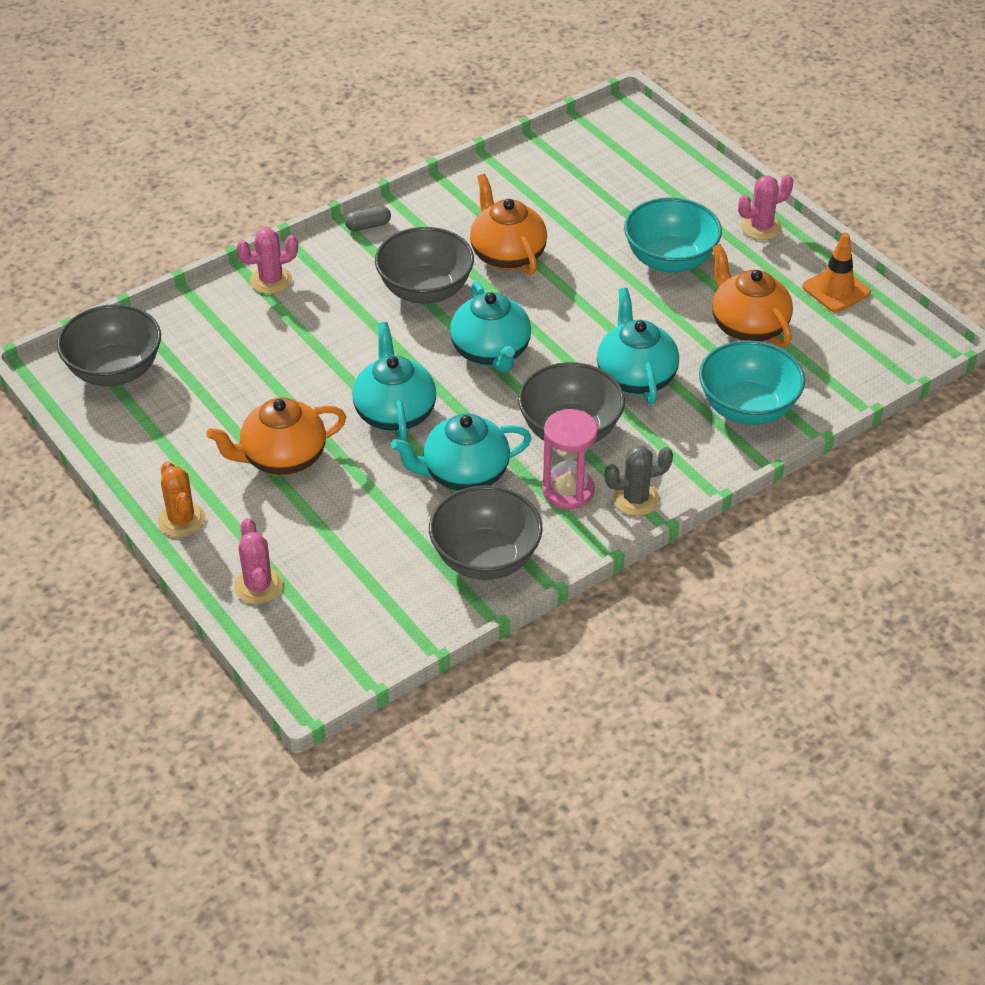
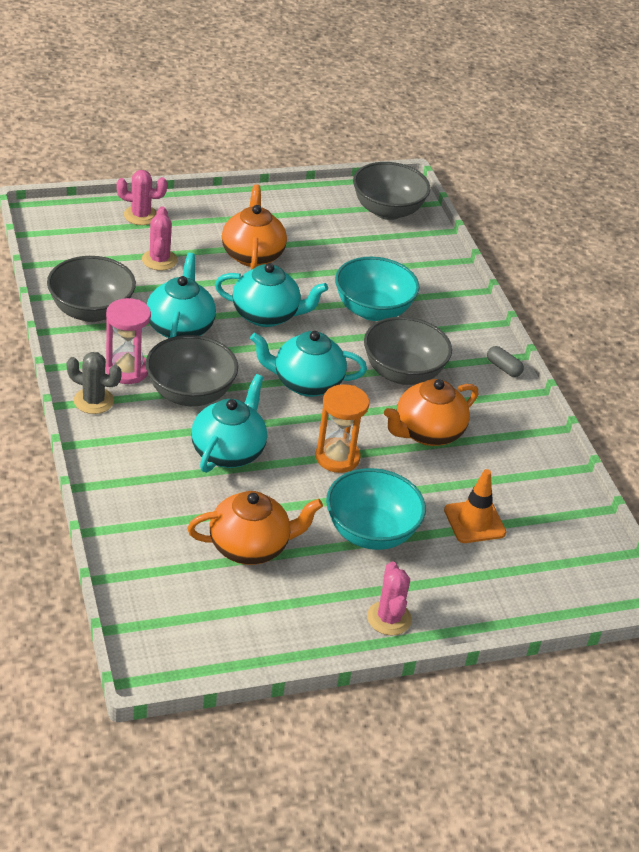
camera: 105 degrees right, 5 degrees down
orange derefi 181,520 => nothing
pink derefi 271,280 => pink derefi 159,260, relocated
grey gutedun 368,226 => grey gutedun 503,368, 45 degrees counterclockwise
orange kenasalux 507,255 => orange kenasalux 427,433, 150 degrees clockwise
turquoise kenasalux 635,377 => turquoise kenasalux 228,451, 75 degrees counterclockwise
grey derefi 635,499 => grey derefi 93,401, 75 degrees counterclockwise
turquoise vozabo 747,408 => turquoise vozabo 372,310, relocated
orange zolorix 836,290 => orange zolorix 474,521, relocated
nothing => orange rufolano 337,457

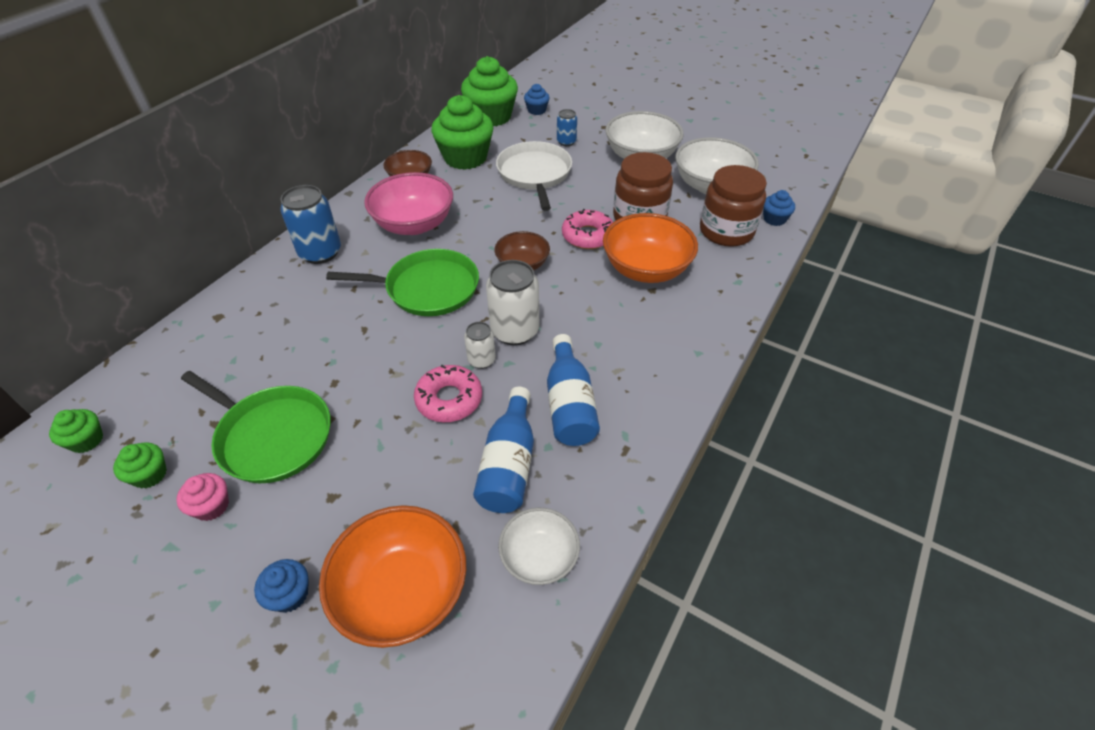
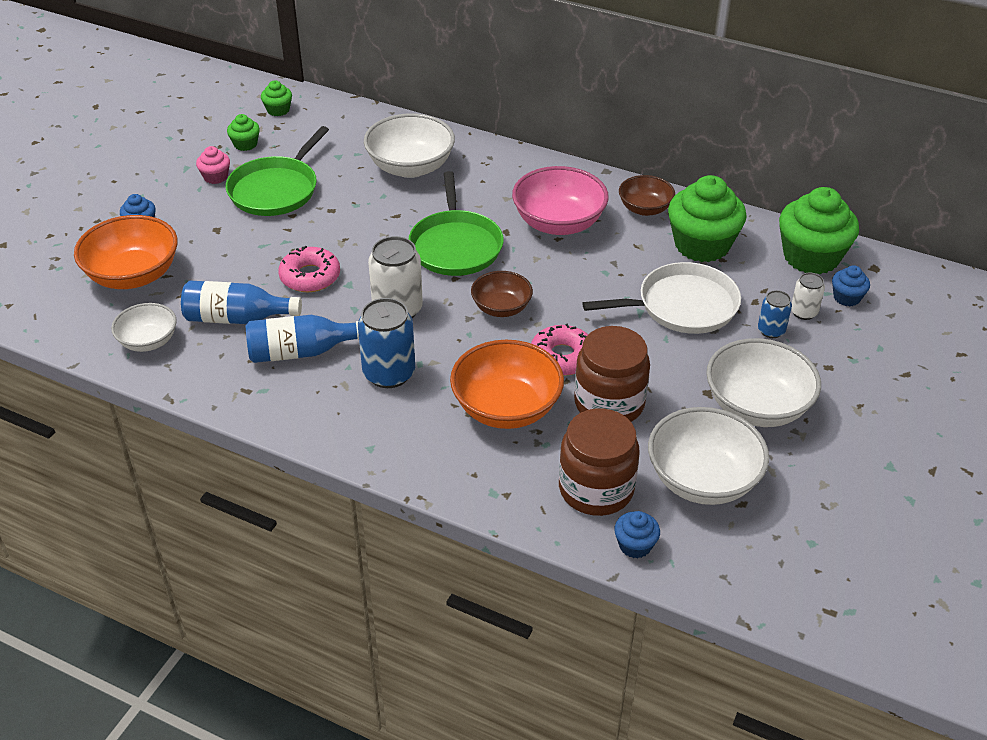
camera: 85 degrees right, 5 degrees down
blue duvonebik 320,252 => blue duvonebik 389,373, relocated
white duvonebik 481,360 => white duvonebik 803,312, relocated
nothing => white vozabo 410,167

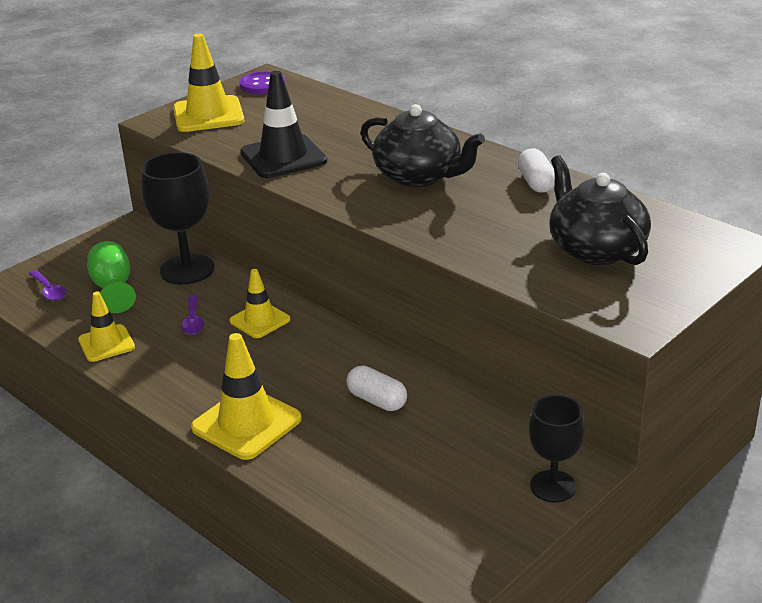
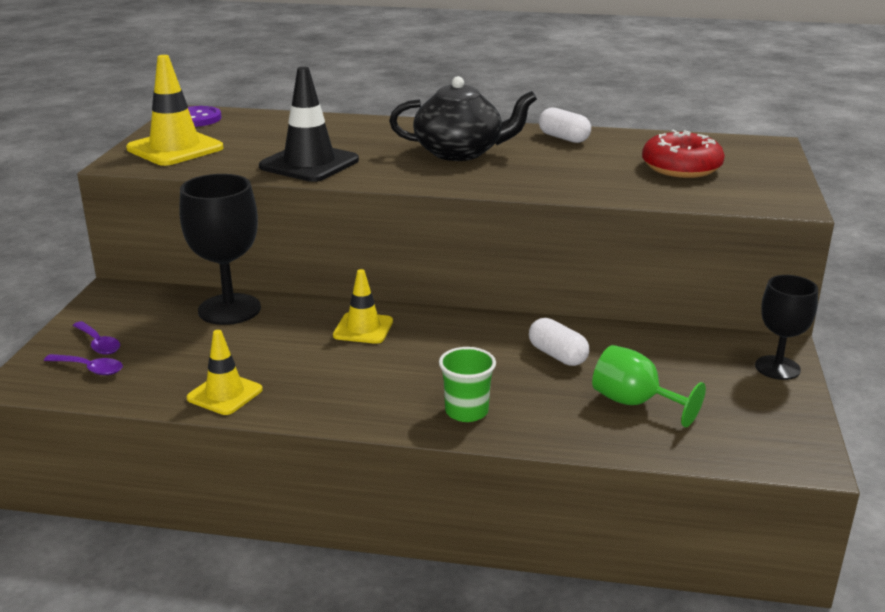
camera: 35 degrees left, 5 degrees down
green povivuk 113,288 => green povivuk 634,403, relocated
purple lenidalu 193,321 => purple lenidalu 98,344, relocated
yellow zolorix 246,423 => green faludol 466,411
white gutedun 377,400 => white gutedun 557,355, 45 degrees clockwise
black kenasalux 595,249 => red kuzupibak 681,167

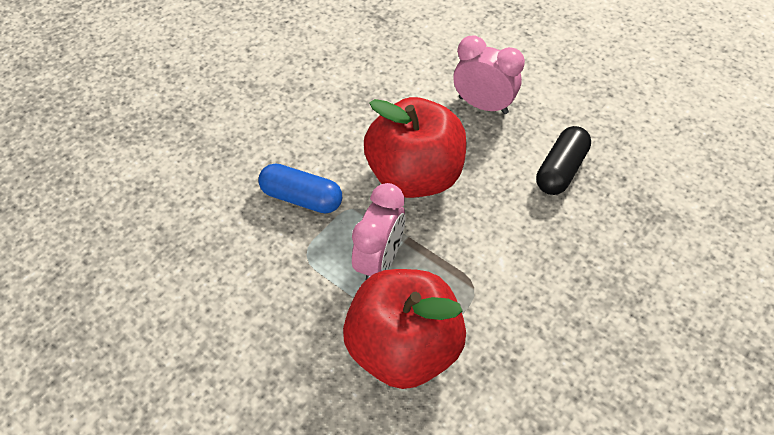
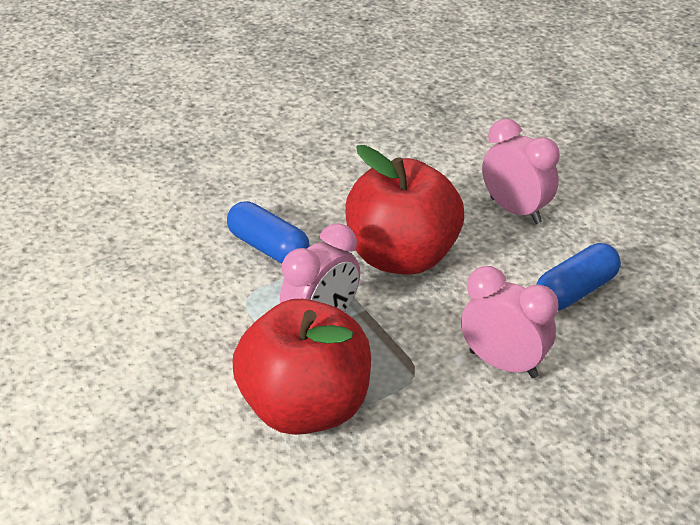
camera: 20 degrees right, 15 degrees down
black gutedun 560,170 => blue gutedun 575,291
nothing => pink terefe 503,364

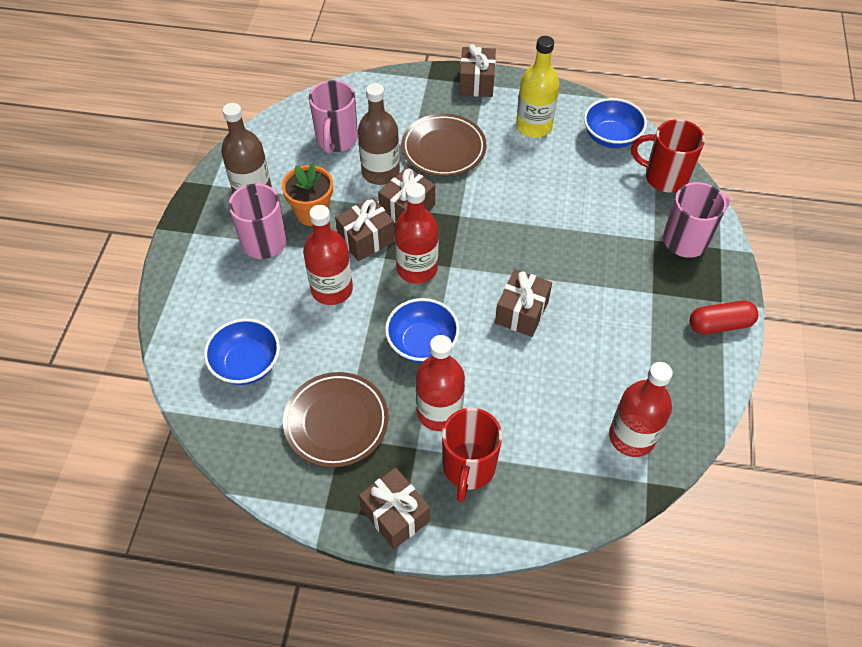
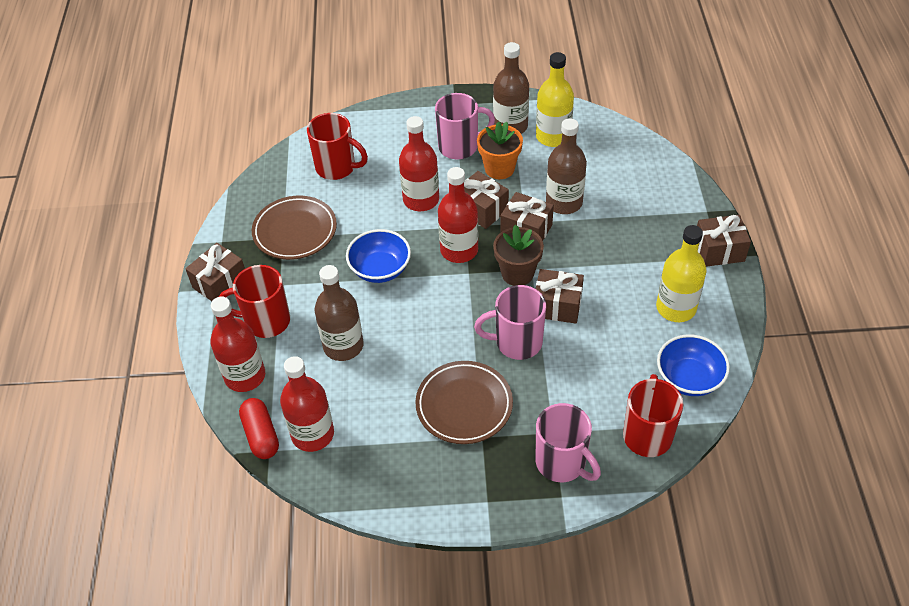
camera: 80 degrees right, 5 degrees down
blue vozabo 246,364 => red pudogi 337,168
pink pudogi 336,140 => pink pudogi 517,342, relocated
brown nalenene 443,149 => brown nalenene 464,405, relocated
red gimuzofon 439,412 => red gimuzofon 245,376, relocated
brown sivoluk 522,312 => brown sivoluk 557,306, relocated
red gutedun 720,324 => red gutedun 261,435, relocated
nothing => brown gimuzofon 343,346
nothing => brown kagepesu 517,273
nothing => yellow gimuzofon 553,136

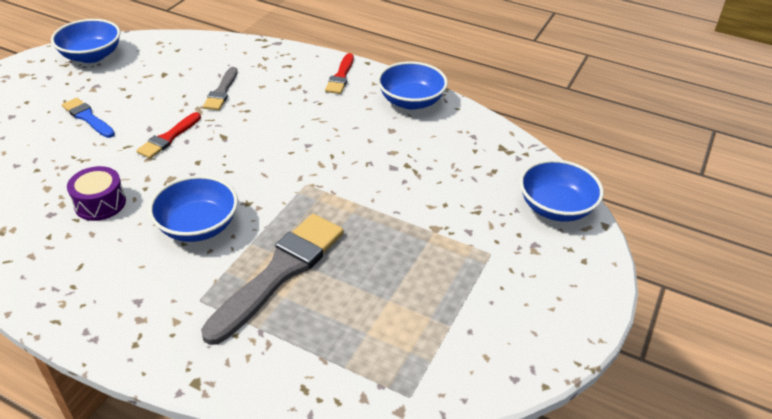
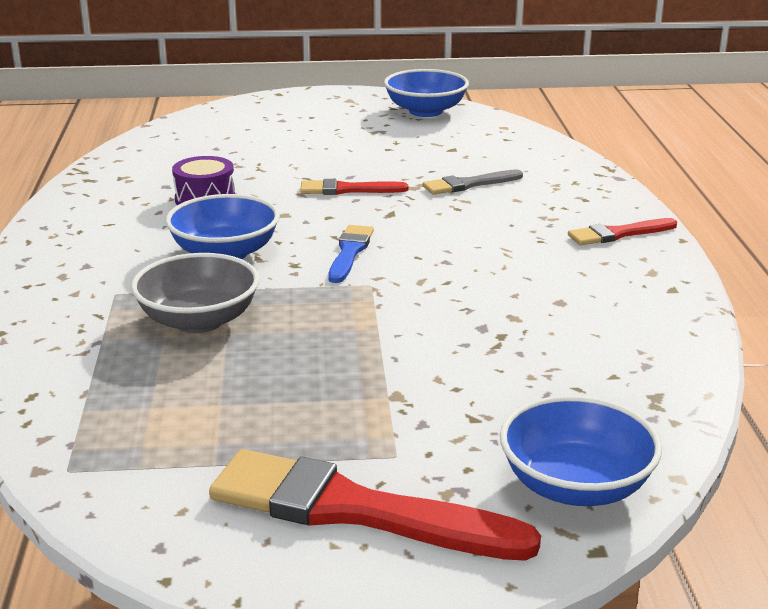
camera: 60 degrees right, 15 degrees down
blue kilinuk 88,118 => blue kilinuk 349,252, relocated
grey kilinuk 279,273 => grey vozabo 199,321
blue vozabo 411,101 => nothing
nothing => red kilinuk 356,510

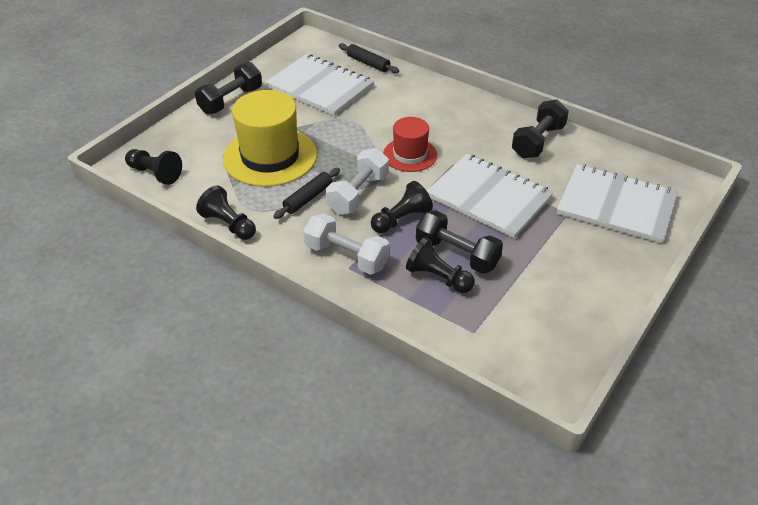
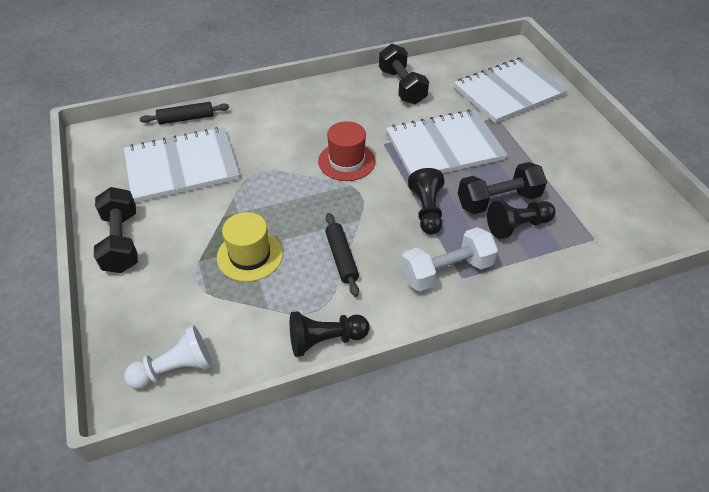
camera: 55 degrees left, 5 degrees up
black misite 155,174 => white misite 175,369
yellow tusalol 270,156 => yellow tusalol 250,255, x0.58
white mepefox 358,194 => nothing

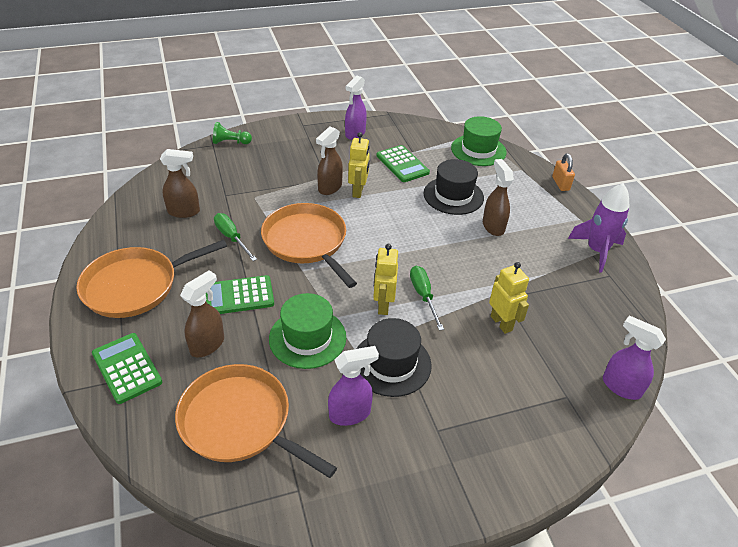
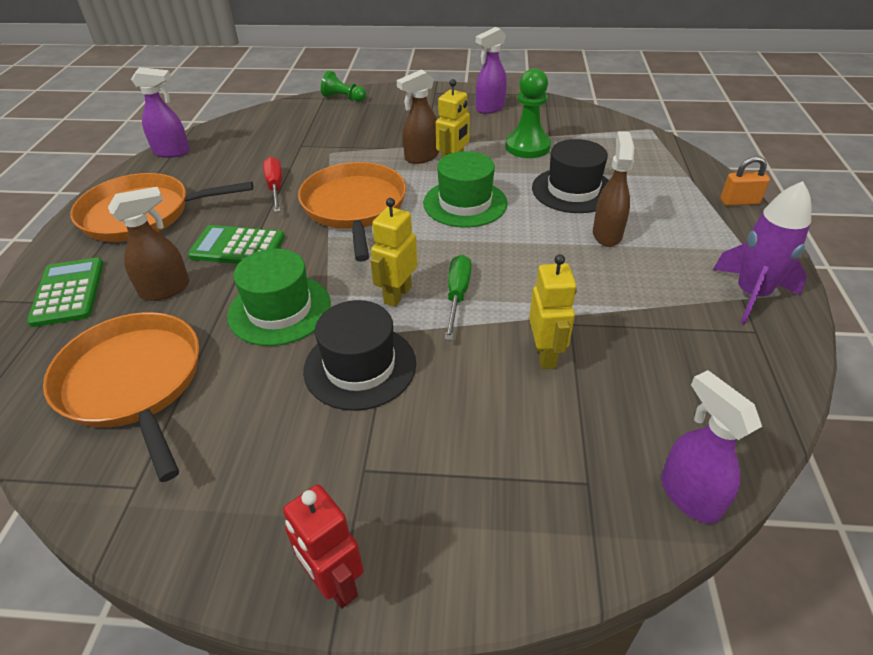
camera: 25 degrees right, 0 degrees up
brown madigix 184,212 => nothing
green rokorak 232,238 => red rokorak 275,187
purple madigix 350,414 => purple madigix 172,152, relocated
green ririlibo 402,164 => green misite 527,147
green tusalol 478,150 => green tusalol 465,203, relocated
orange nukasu 560,184 => orange nukasu 739,202, 75 degrees clockwise
nothing => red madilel 334,583

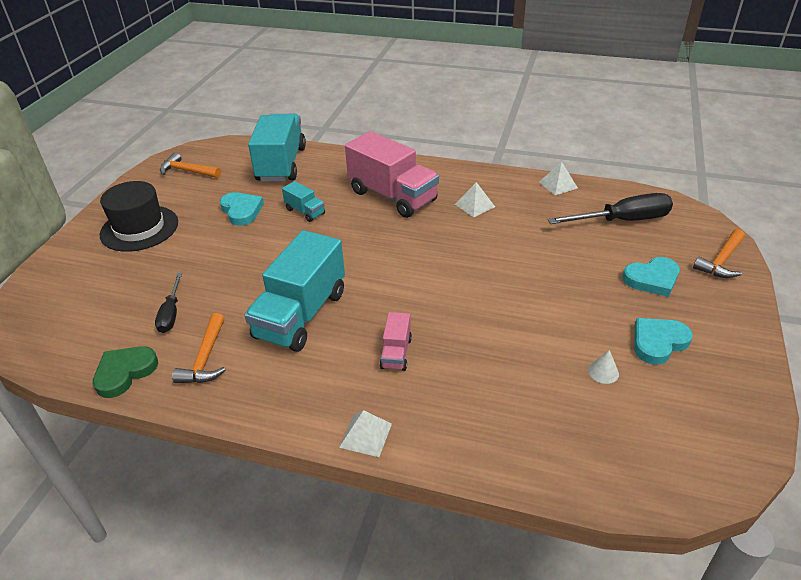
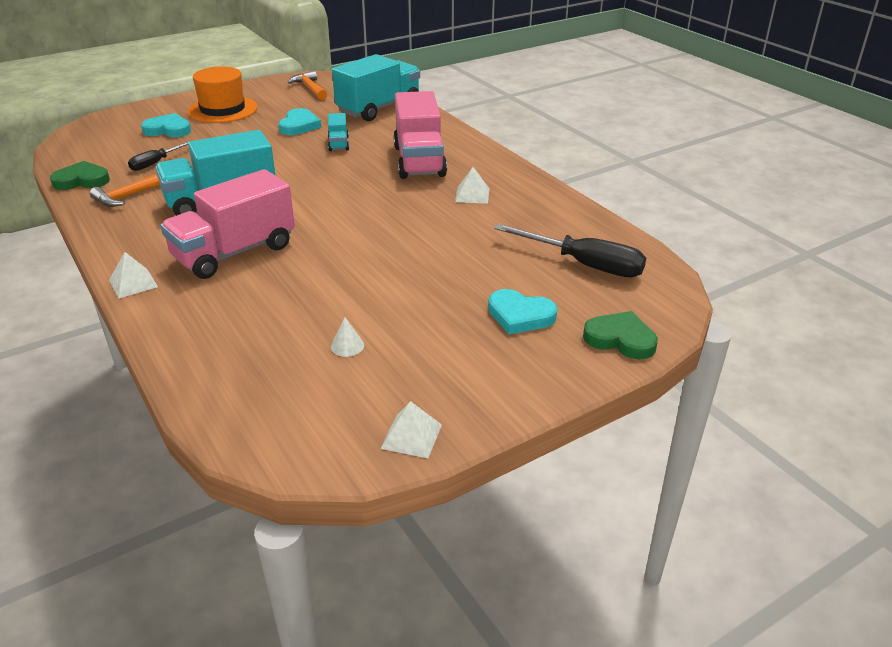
camera: 40 degrees right, 5 degrees down
black tusalol 139,228 => orange tusalol 222,109
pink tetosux 396,353 => pink tetosux 234,252, x2.17
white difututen 558,185 => white difututen 411,436, relocated
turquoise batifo 658,342 => turquoise batifo 168,130, relocated
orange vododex 721,260 => green batifo 620,339

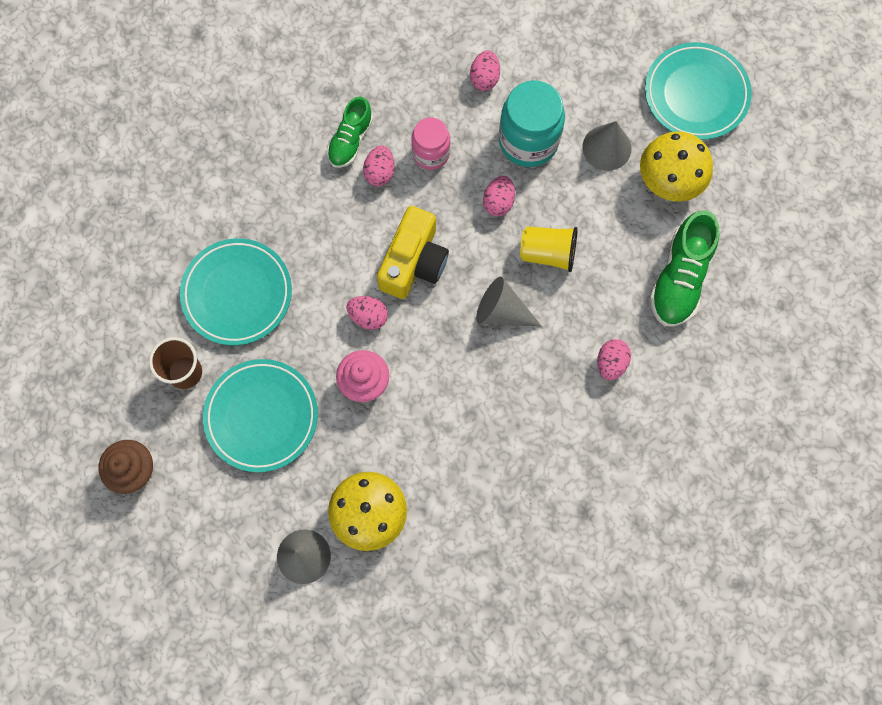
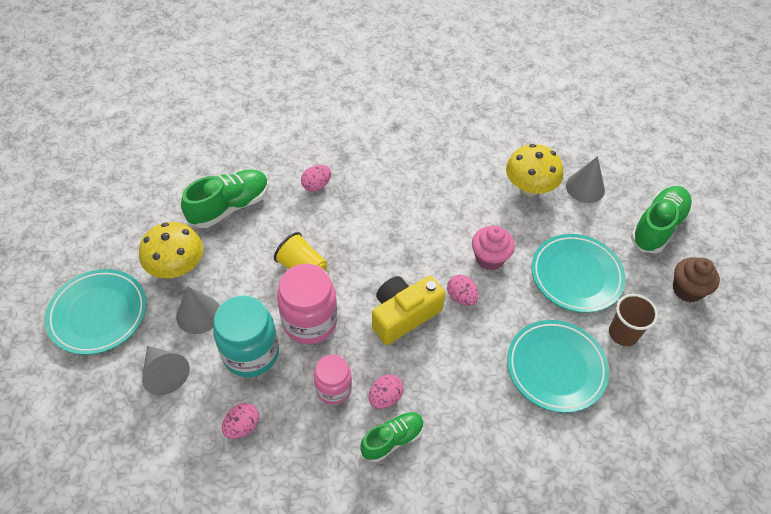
camera: 150 degrees left, 20 degrees down
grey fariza 502,311 => grey fariza 165,373, relocated
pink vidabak 498,202 => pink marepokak 310,321
nothing => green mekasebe 657,227

